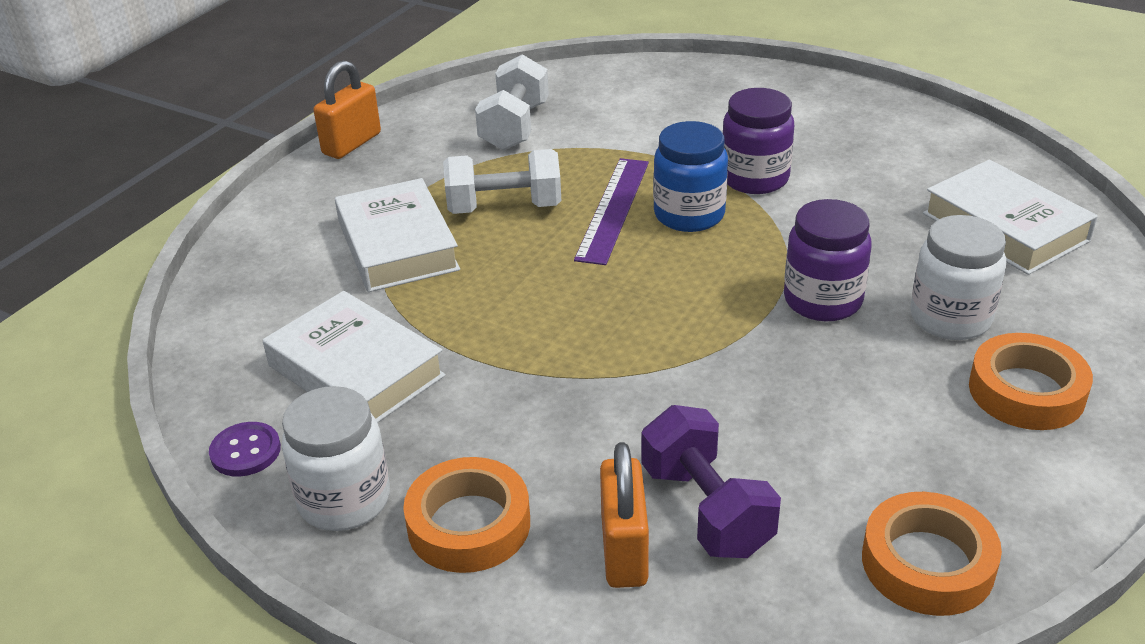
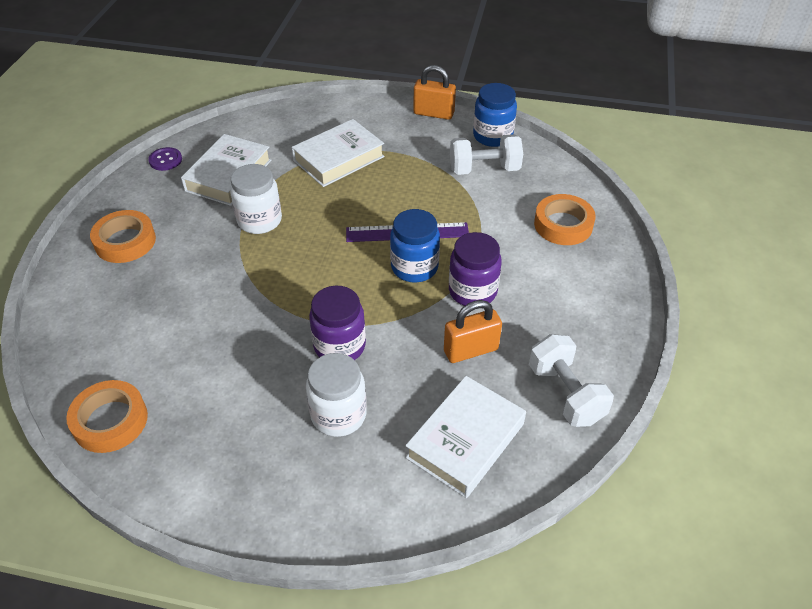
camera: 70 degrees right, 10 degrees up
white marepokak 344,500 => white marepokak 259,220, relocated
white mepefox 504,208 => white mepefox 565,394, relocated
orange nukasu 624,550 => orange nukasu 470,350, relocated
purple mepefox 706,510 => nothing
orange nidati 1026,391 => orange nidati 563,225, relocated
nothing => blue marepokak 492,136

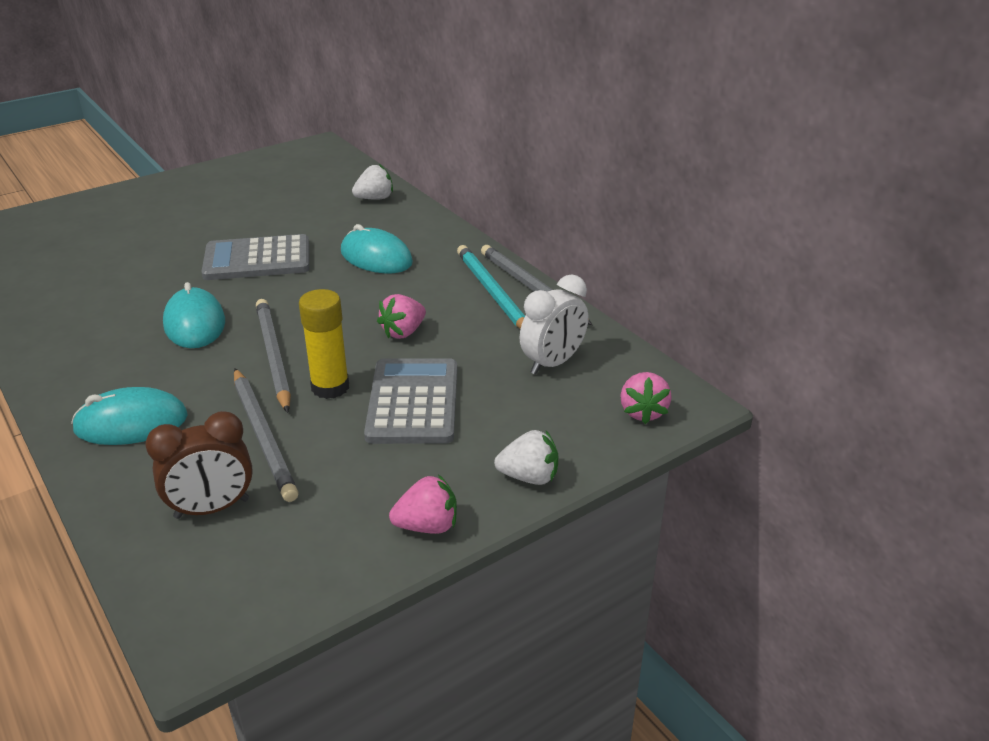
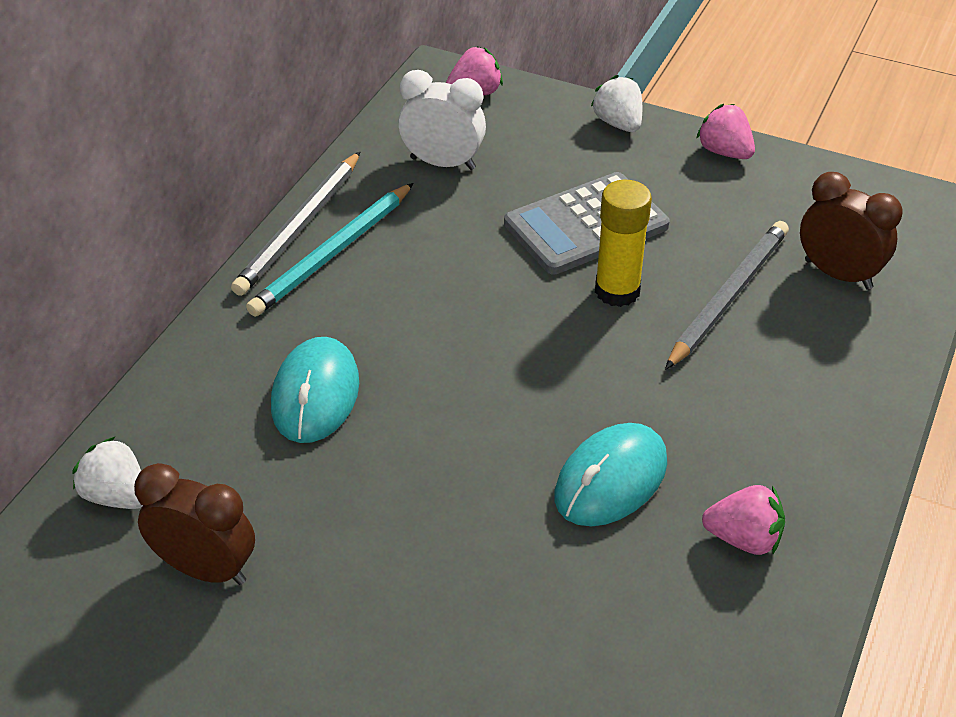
camera: 120 degrees left, 10 degrees up
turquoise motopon 131,423 => nothing
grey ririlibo 257,259 => nothing
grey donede 273,356 => nothing
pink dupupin 403,332 => pink dupupin 743,538, relocated
nothing => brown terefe 206,569

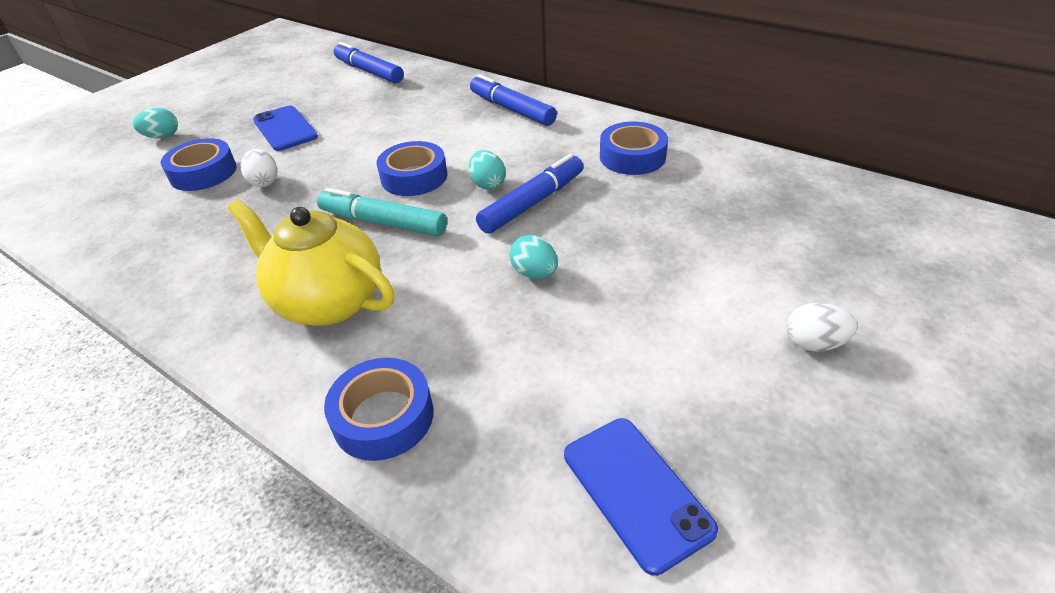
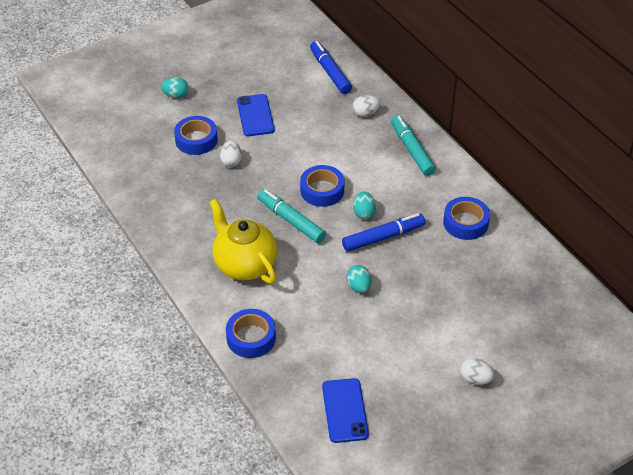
camera: 20 degrees right, 5 degrees up
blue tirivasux 512,109 => turquoise tirivasux 412,150
nothing => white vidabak 365,113

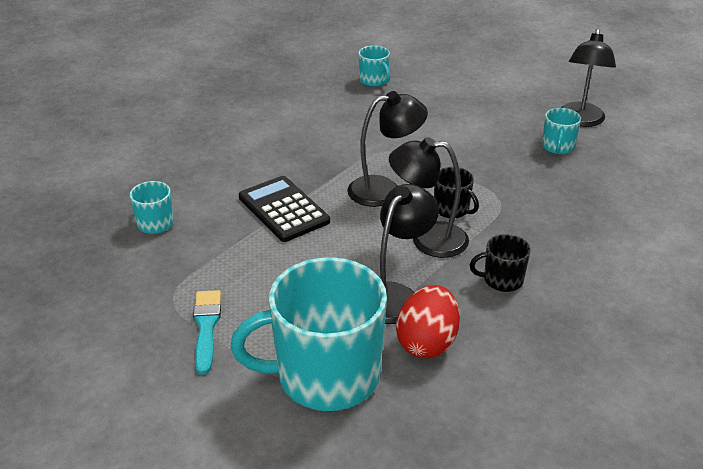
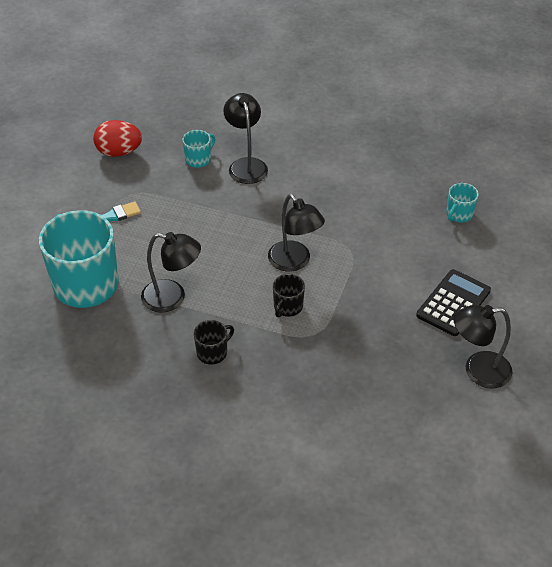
camera: 70 degrees right, 10 degrees up
black ririlibo 283,209 => black ririlibo 453,303, relocated
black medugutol 427,239 => black medugutol 246,165, relocated
red vidabak 427,342 => red vidabak 119,152, relocated
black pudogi 502,280 => black pudogi 212,352, 75 degrees clockwise
turquoise pudogi 557,147 => nothing

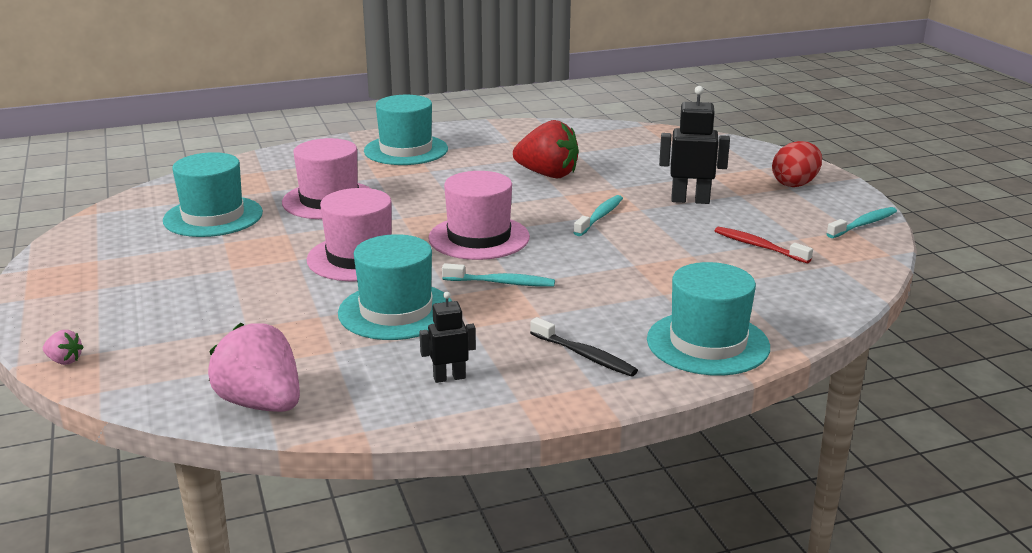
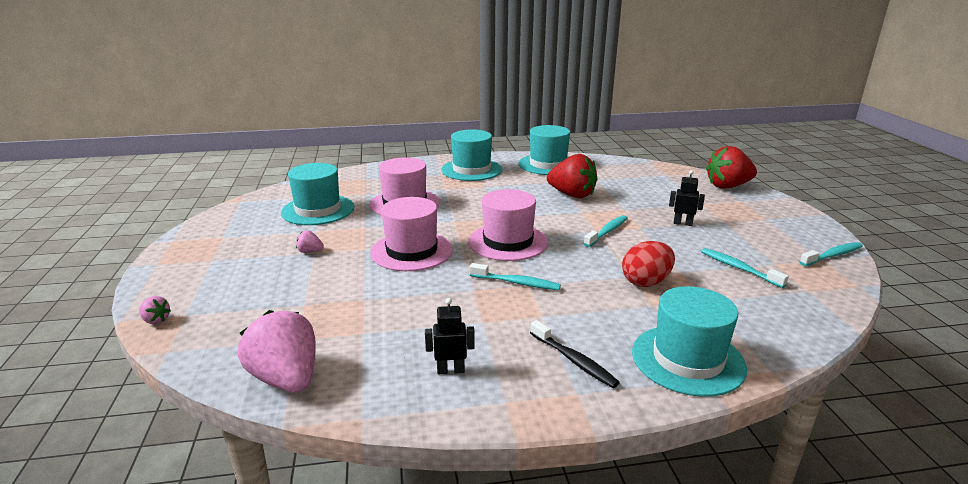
camera: 10 degrees right, 0 degrees up
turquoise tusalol 396,311 => turquoise tusalol 548,164, relocated
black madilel 690,200 => black madilel 682,223, x0.60
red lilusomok 758,246 => turquoise lilusomok 738,268
red vidabak 795,184 => red vidabak 646,282, relocated
nothing => pink dupupin 310,251
nothing => red dupupin 728,186

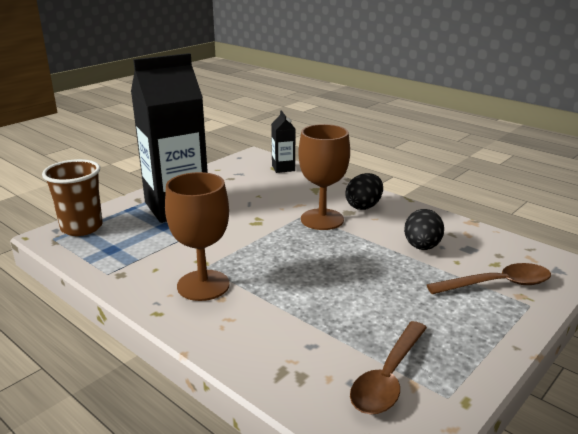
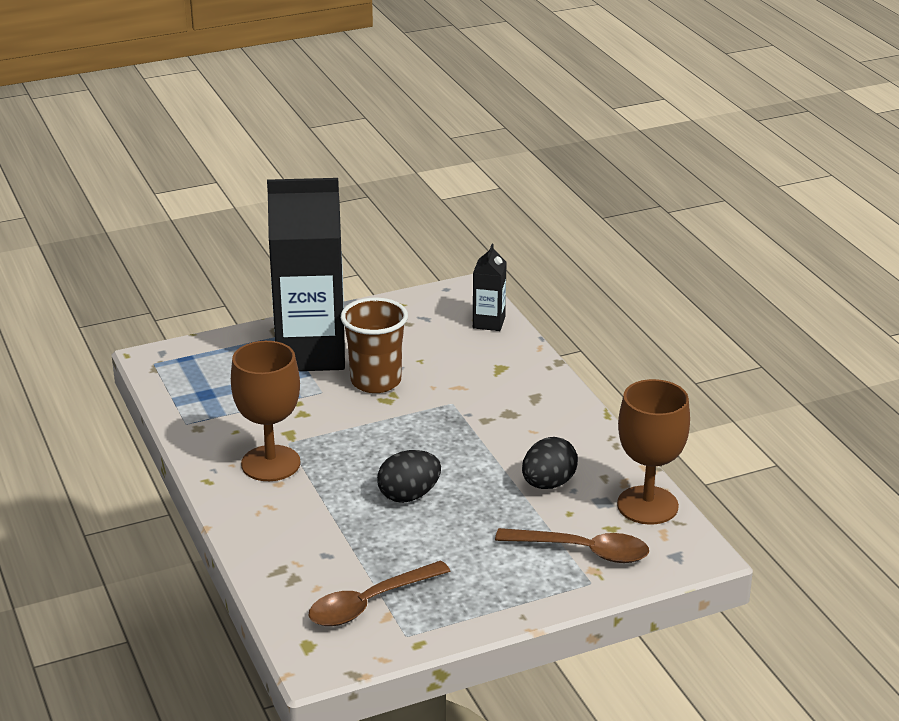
camera: 25 degrees right, 5 degrees up
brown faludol 82,227 => brown faludol 376,381, relocated
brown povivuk 322,219 => brown povivuk 647,505, relocated
black vidabak 363,206 => black vidabak 409,495, relocated

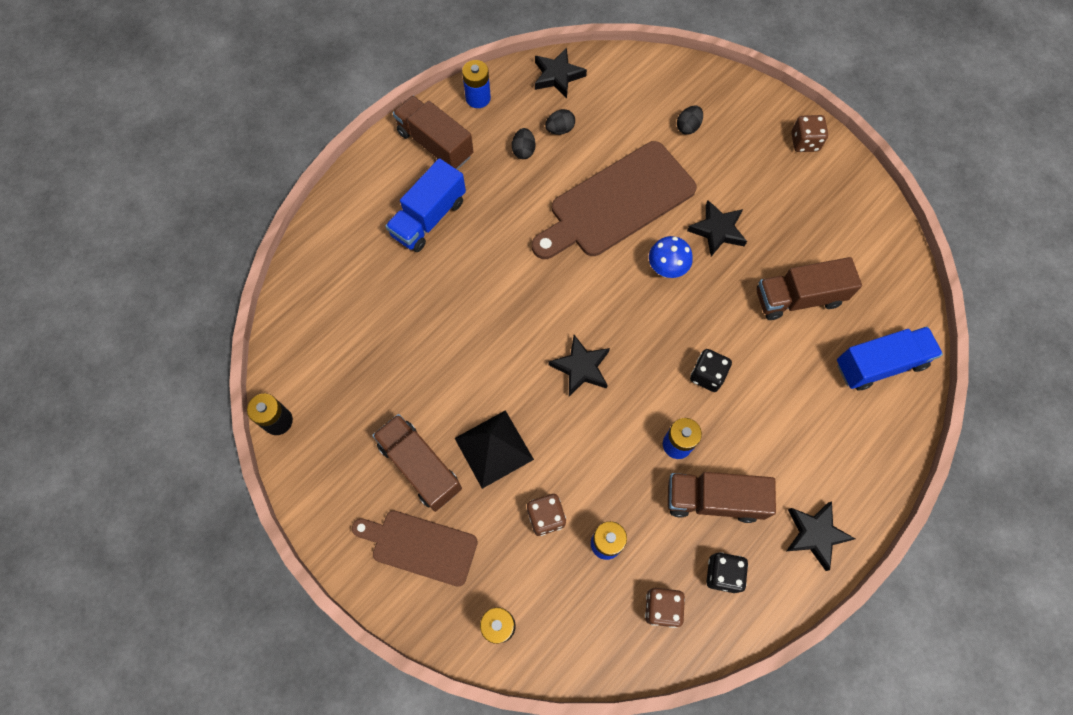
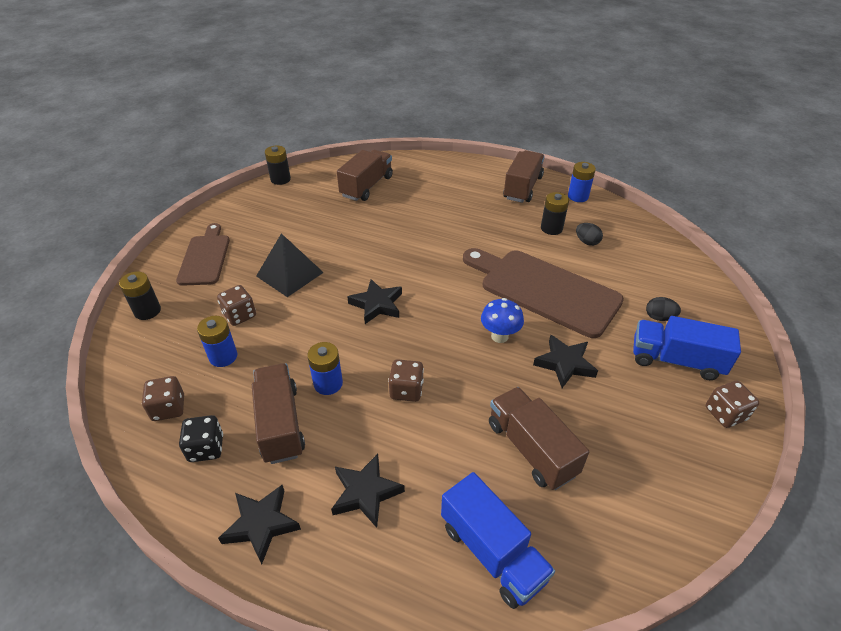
camera: 70 degrees right, 25 degrees down
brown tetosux 420,467 => brown tetosux 367,186, relocated
blue tetosux 429,218 => blue tetosux 676,360, relocated
black vidabak 523,151 => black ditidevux 551,228
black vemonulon 557,76 => black vemonulon 365,492, relocated
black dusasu 707,375 => brown dusasu 406,390

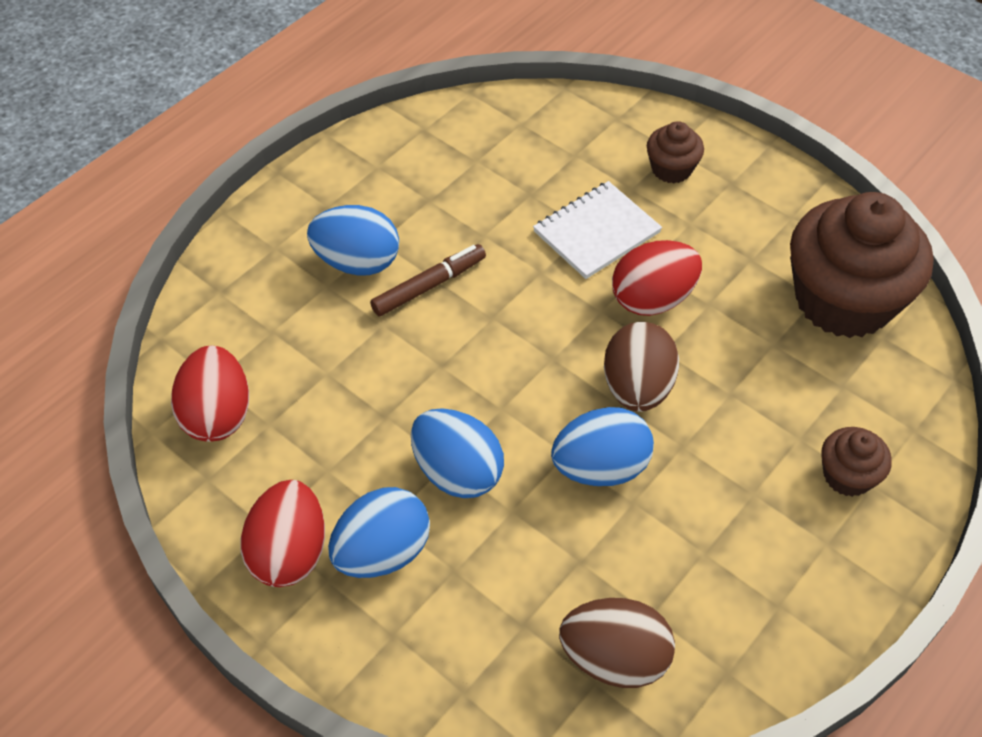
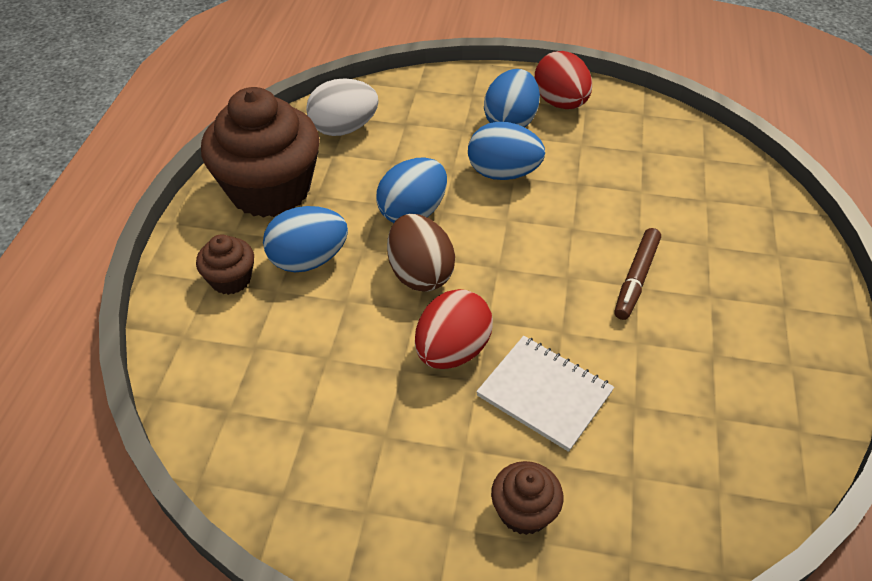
camera: 150 degrees right, 5 degrees down
red vidabak 217,414 => nothing
blue vidabak 357,262 => blue vidabak 308,260, relocated
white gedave 596,232 => white gedave 544,393, 75 degrees counterclockwise
brown vidabak 614,658 => white vidabak 344,128
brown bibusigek 843,300 => brown bibusigek 270,190, relocated

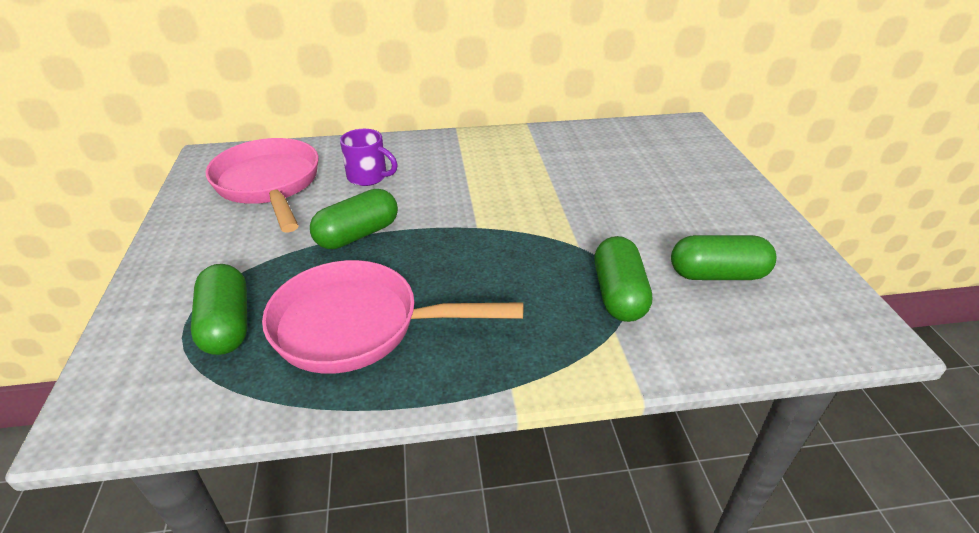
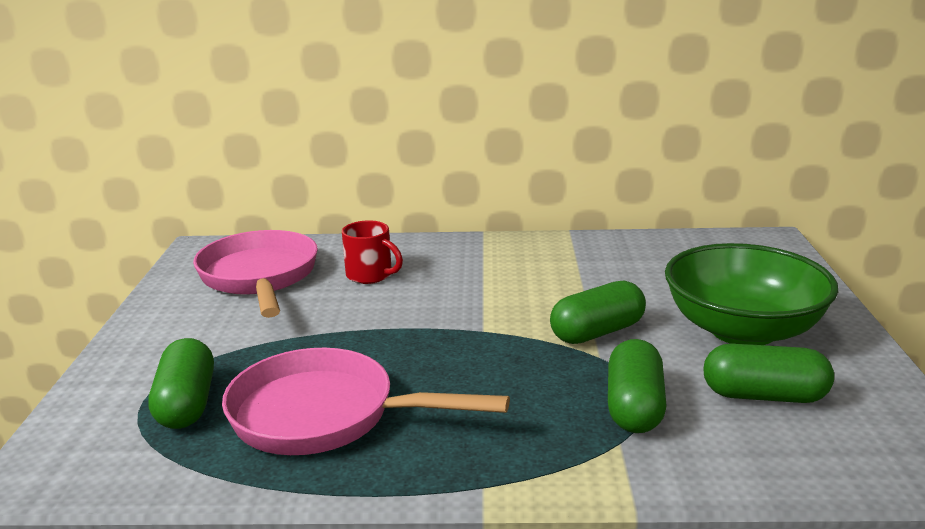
camera: 10 degrees right, 15 degrees down
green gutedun 357,234 => green gutedun 597,332, relocated
purple pudogi 368,177 => red pudogi 370,275
nothing => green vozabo 742,330

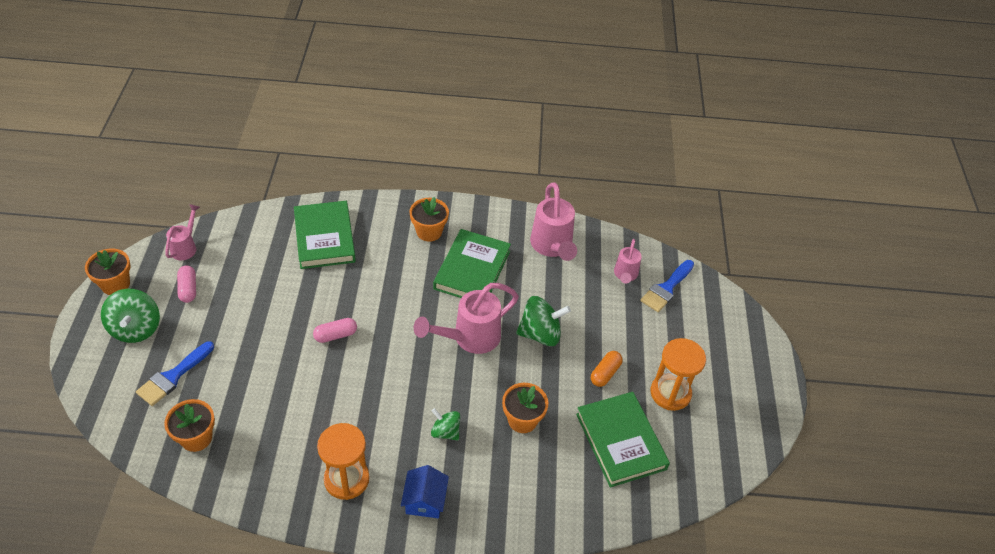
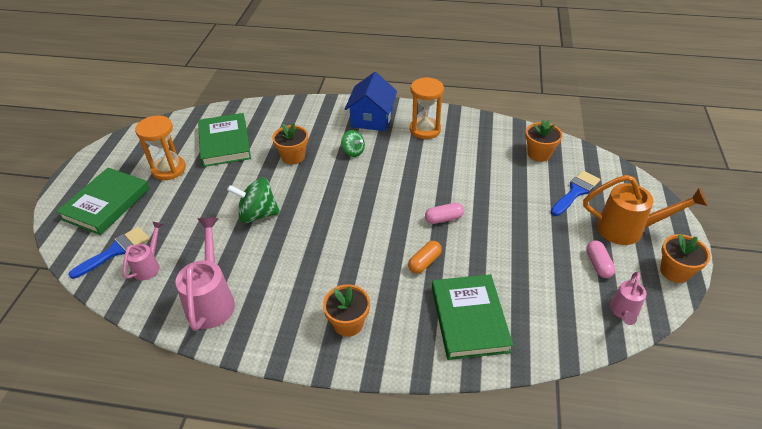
camera: 170 degrees left, 5 degrees down
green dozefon 136,328 => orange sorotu 629,229
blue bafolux 425,500 => blue bafolux 371,118, x1.56
pink sorotu 469,338 => nothing
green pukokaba 472,270 => green pukokaba 106,204, relocated
orange gutedun 605,373 => orange gutedun 424,262, relocated

